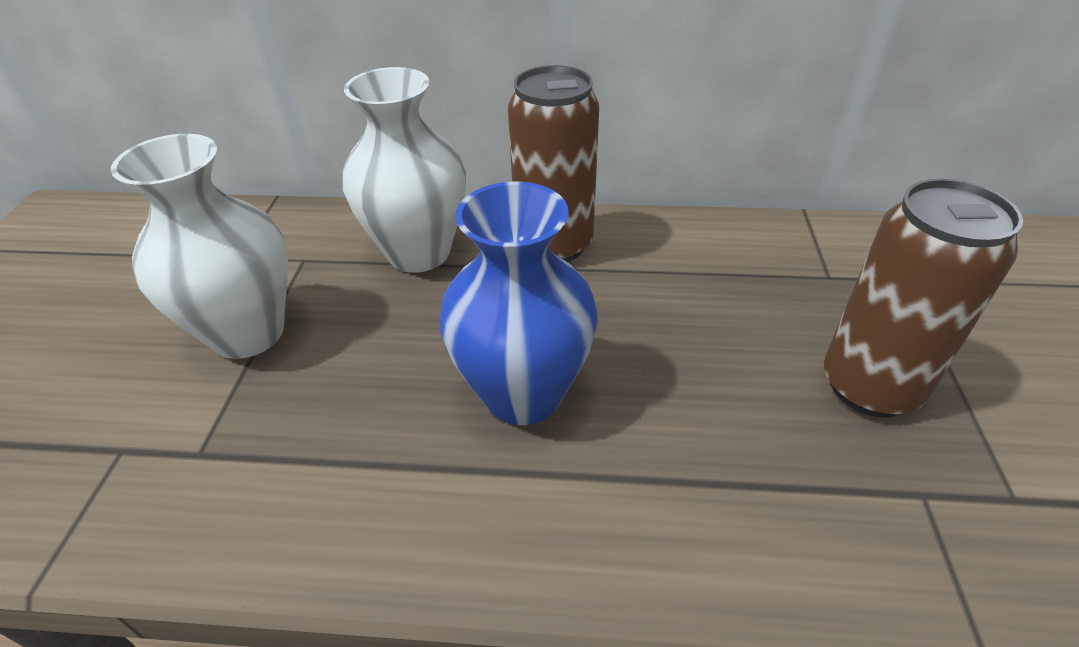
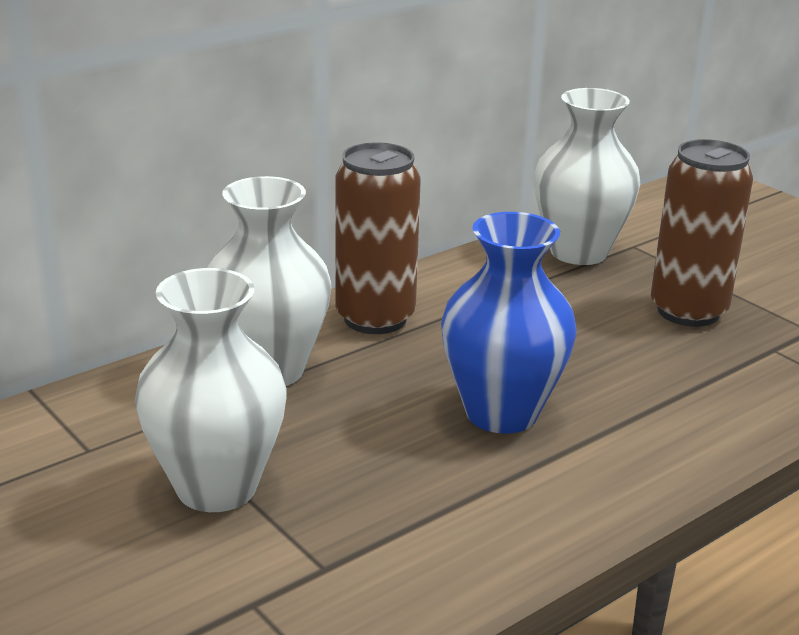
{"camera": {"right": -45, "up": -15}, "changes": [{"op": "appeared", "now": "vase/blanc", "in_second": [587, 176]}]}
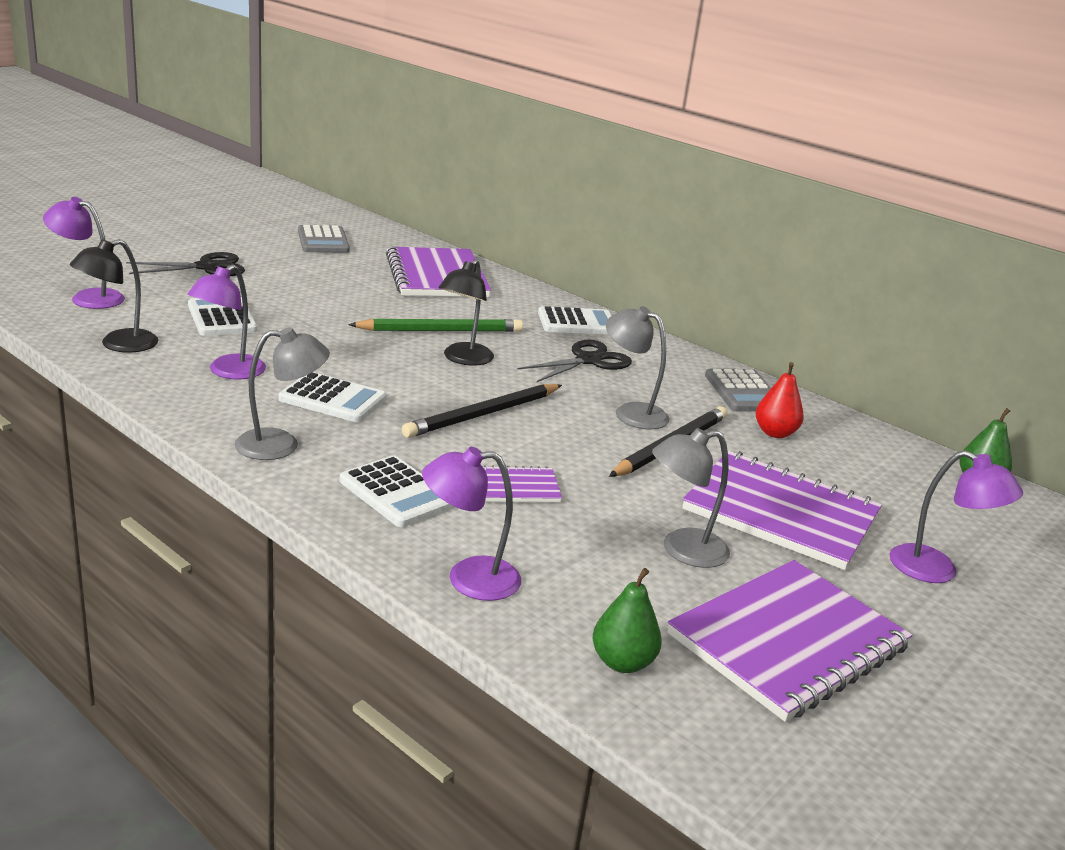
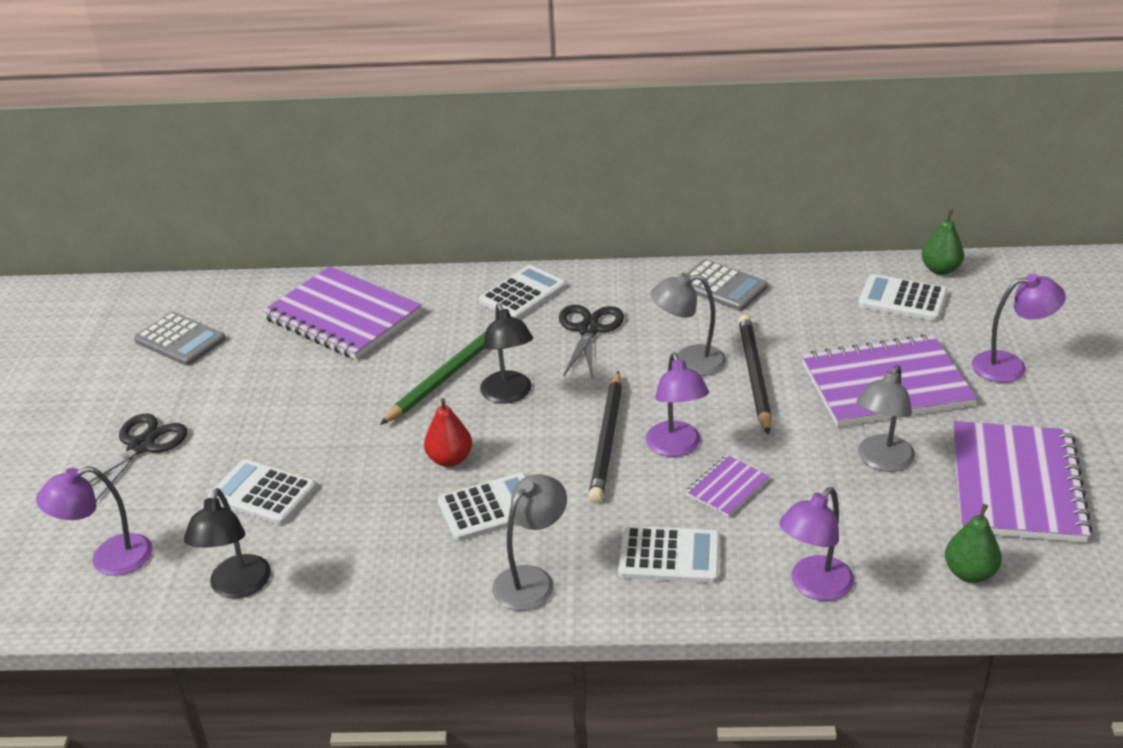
{"camera": {"right": -35, "up": 10}, "changes": [{"op": "relocated", "was": "lampe/violet", "in_first": [227, 322], "in_second": [677, 404]}, {"op": "relocated", "was": "poire/rouge", "in_first": [779, 400], "in_second": [448, 432]}, {"op": "appeared", "now": "calculatrice/blanc", "in_second": [902, 297]}]}
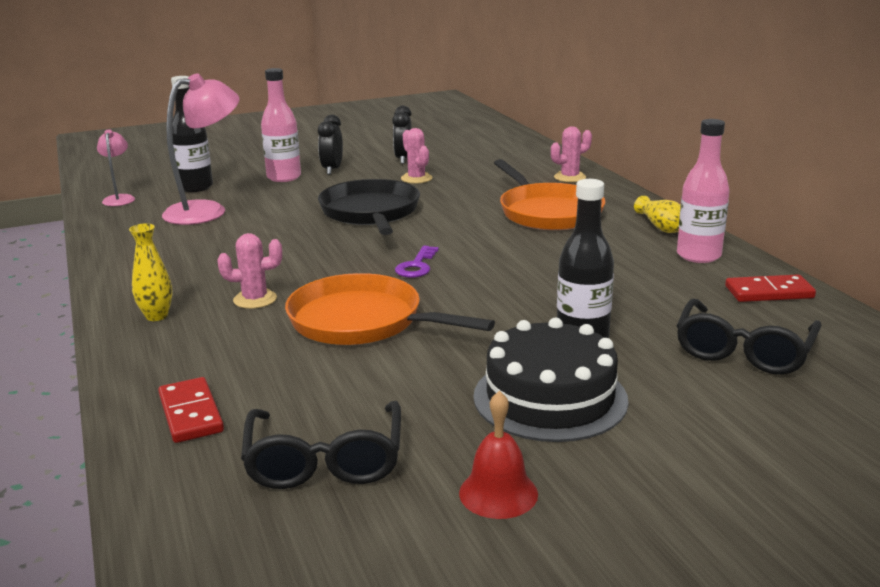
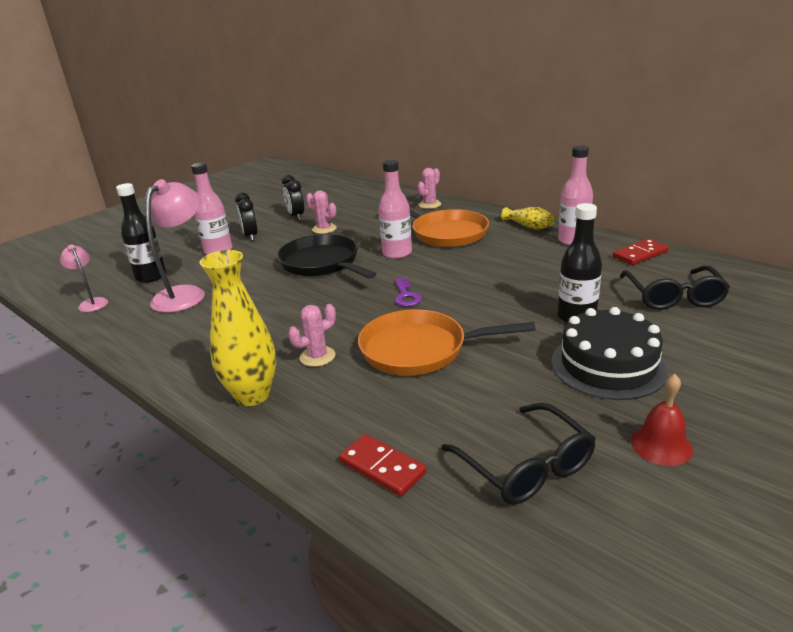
{"camera": {"right": -25, "up": 5}, "changes": [{"op": "size", "was": "vase/jaune", "in_first": [151, 272], "in_second": [238, 328], "ratio": 1.83}, {"op": "appeared", "now": "bouteille/rose", "in_second": [395, 209]}]}
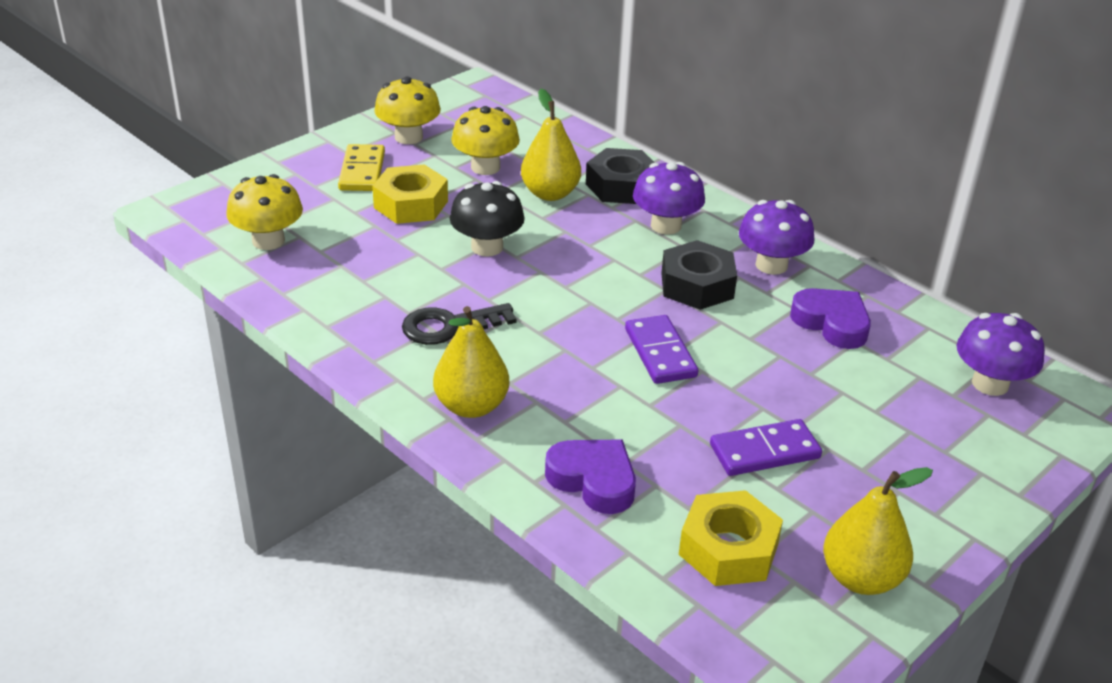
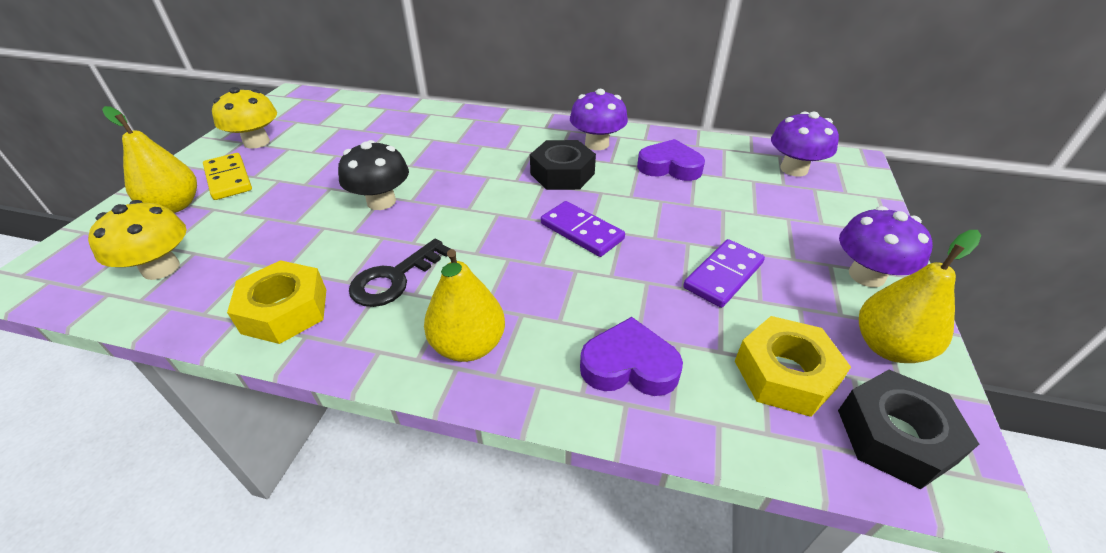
{"camera": {"right": -30, "up": 5}, "changes": [{"op": "relocated", "was": "poire/jaune", "in_first": [551, 145], "in_second": [149, 159]}, {"op": "missing", "was": "champignon/jaune", "in_first": [485, 140]}, {"op": "relocated", "was": "écrou/noir", "in_first": [620, 176], "in_second": [908, 429]}, {"op": "relocated", "was": "champignon/violet", "in_first": [669, 198], "in_second": [886, 246]}, {"op": "relocated", "was": "écrou/jaune", "in_first": [410, 194], "in_second": [276, 302]}]}
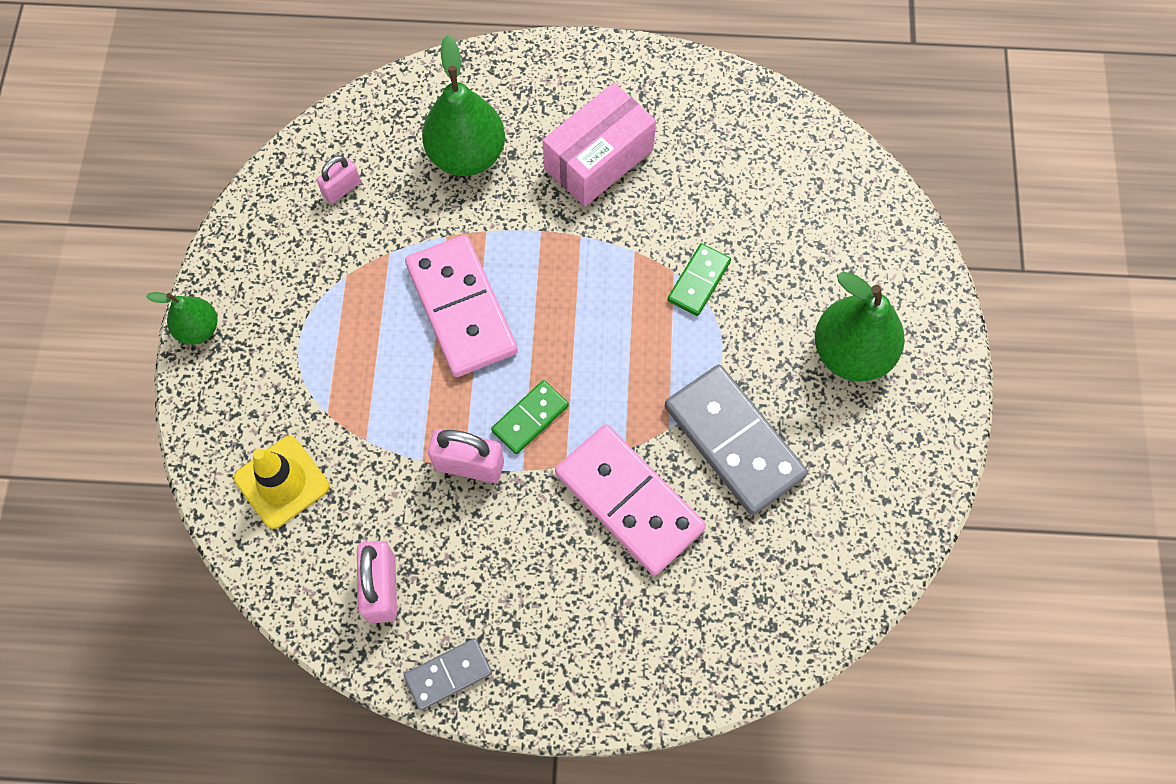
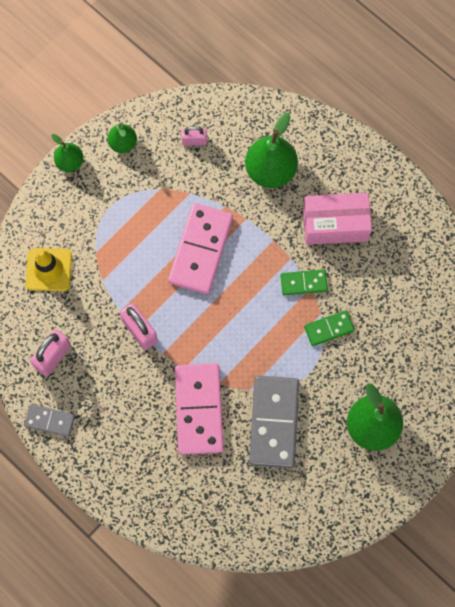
{"camera": {"right": 40, "up": 5}, "changes": [{"op": "relocated", "was": "domino/vert", "in_first": [530, 417], "in_second": [304, 282]}, {"op": "appeared", "now": "poire/vert", "in_second": [122, 138]}]}
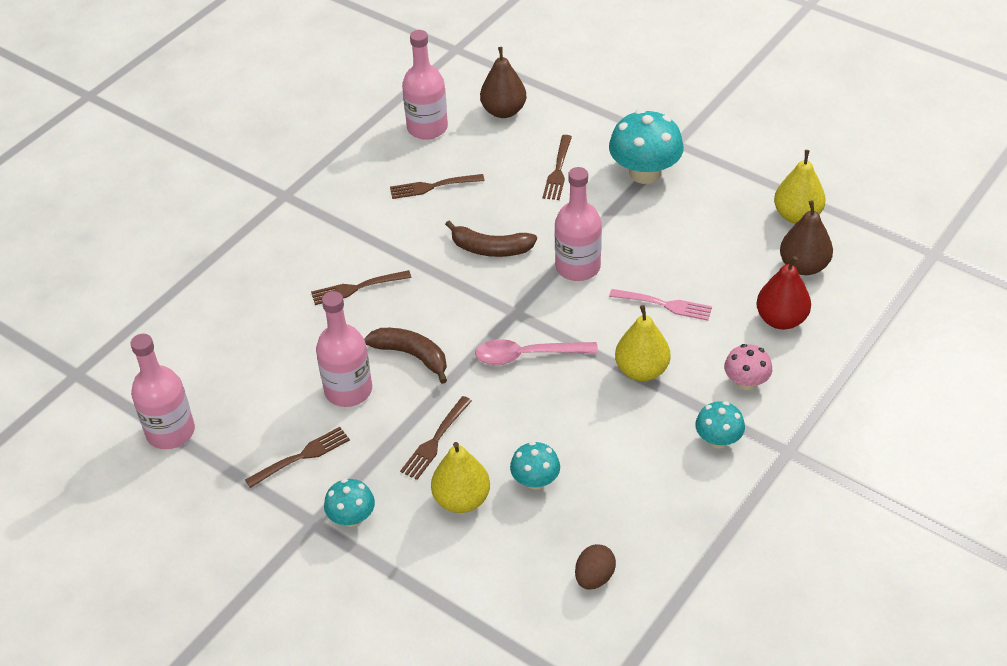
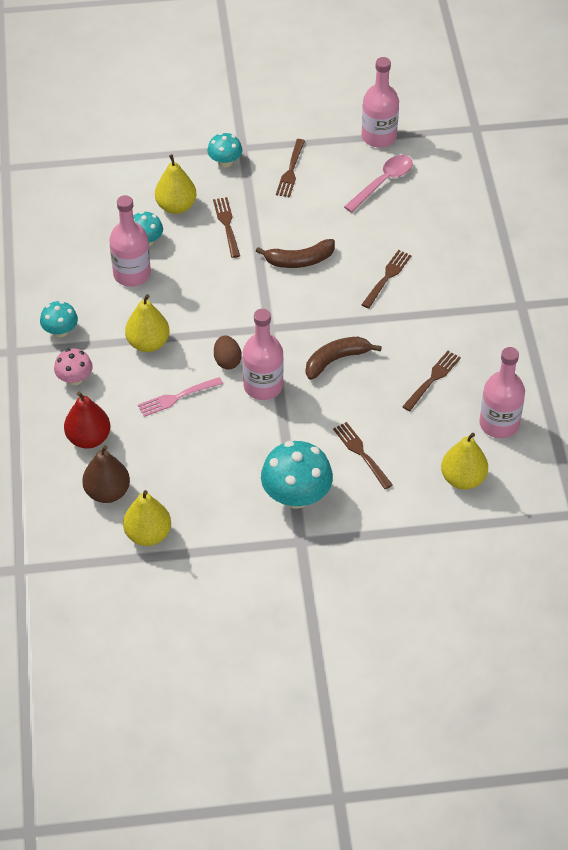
{"camera": {"right": 135, "up": 5}, "changes": [{"op": "colour", "was": "poire/marron", "now": "poire/jaune", "in_first": [503, 82], "in_second": [464, 461]}, {"op": "relocated", "was": "bouteille/rose", "in_first": [344, 349], "in_second": [130, 241]}, {"op": "relocated", "was": "cuillère/rose", "in_first": [536, 352], "in_second": [378, 184]}, {"op": "relocated", "was": "œuf/marron", "in_first": [595, 566], "in_second": [227, 352]}]}
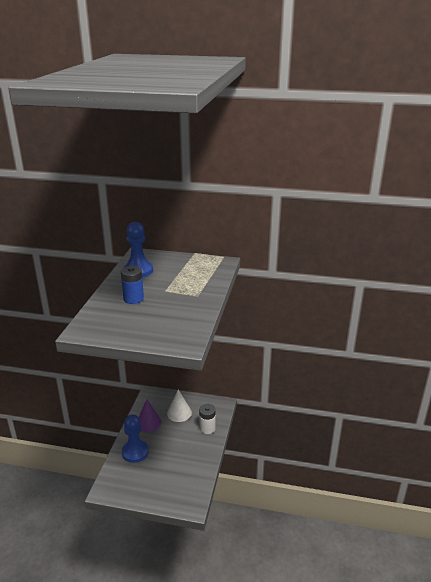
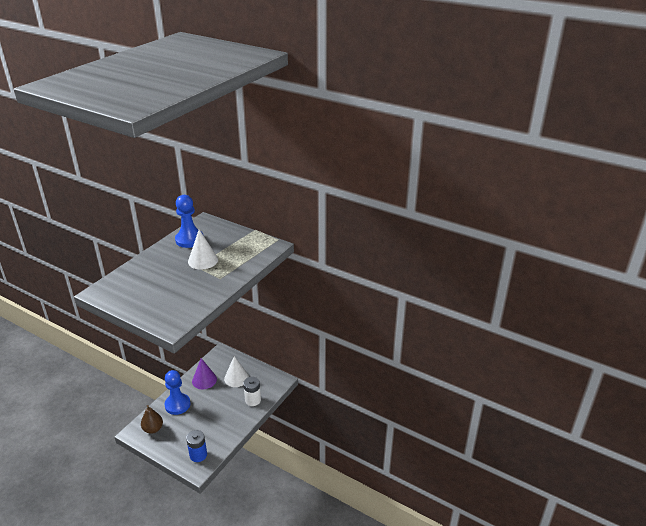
{"camera": {"right": 20, "up": 5}, "changes": [{"op": "relocated", "was": "pile/bleu", "in_first": [132, 285], "in_second": [196, 446]}, {"op": "appeared", "now": "cône/blanc", "in_second": [203, 250]}, {"op": "appeared", "now": "poire/marron", "in_second": [152, 419]}]}
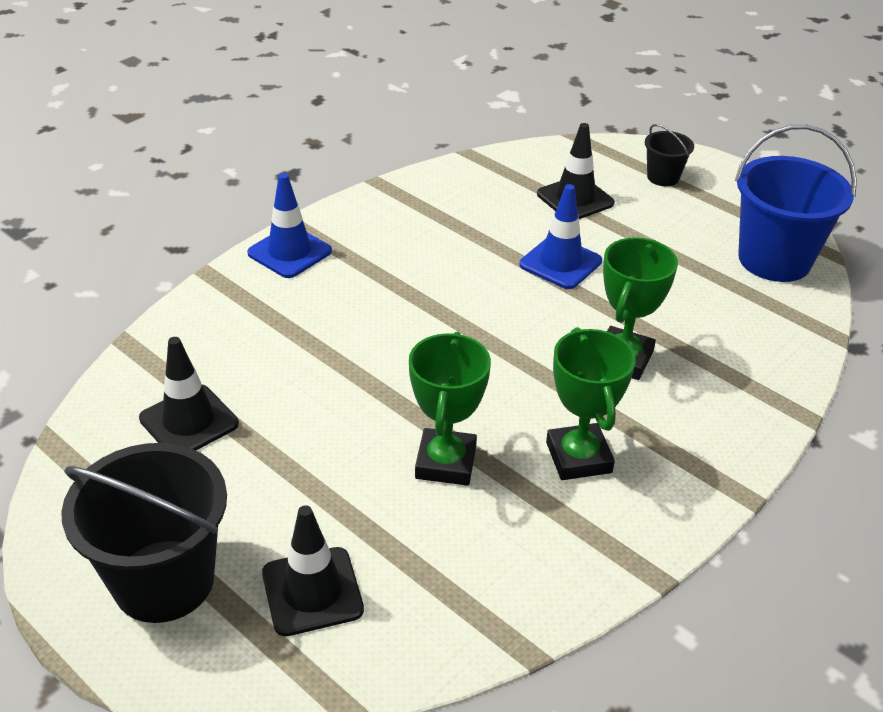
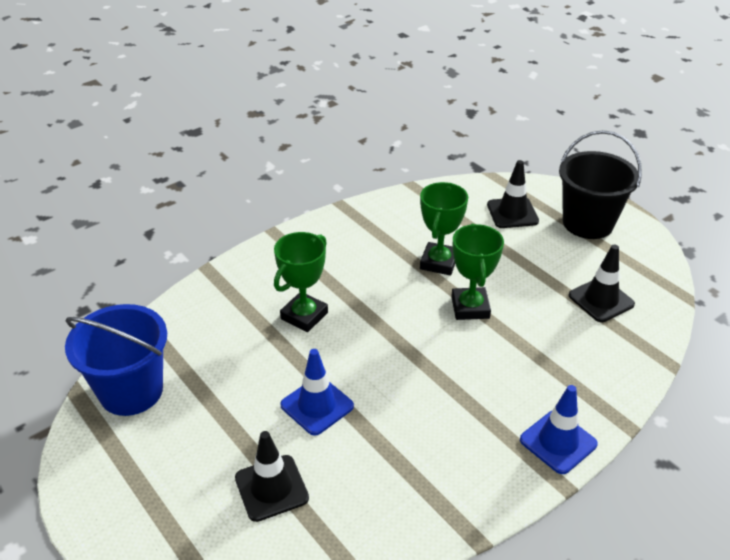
{"camera": {"right": -170, "up": 0}, "changes": [{"op": "missing", "was": "seau/noir", "in_first": [669, 155]}, {"op": "relocated", "was": "trophée/vert", "in_first": [591, 403], "in_second": [477, 271]}]}
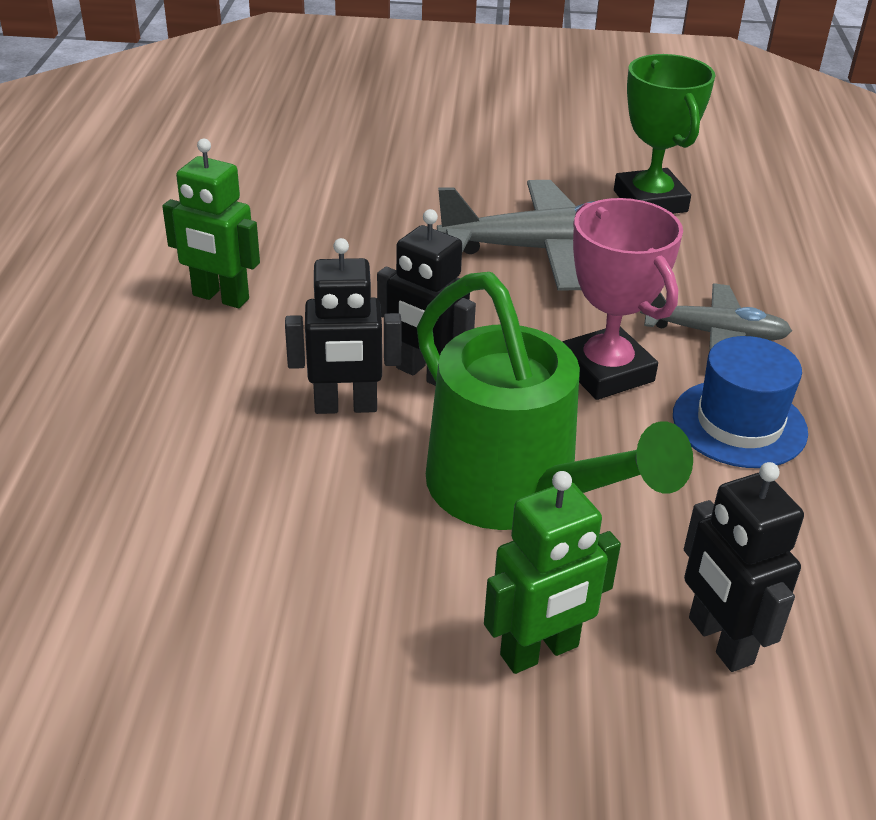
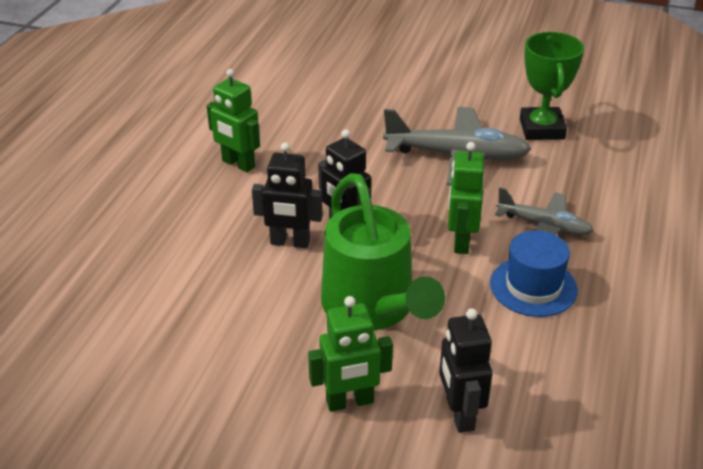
{"camera": {"right": 15, "up": 0}, "changes": [{"op": "exchanged", "was": "trophée/rose", "now": "robot/vert", "in_first": [622, 299], "in_second": [466, 198]}]}
